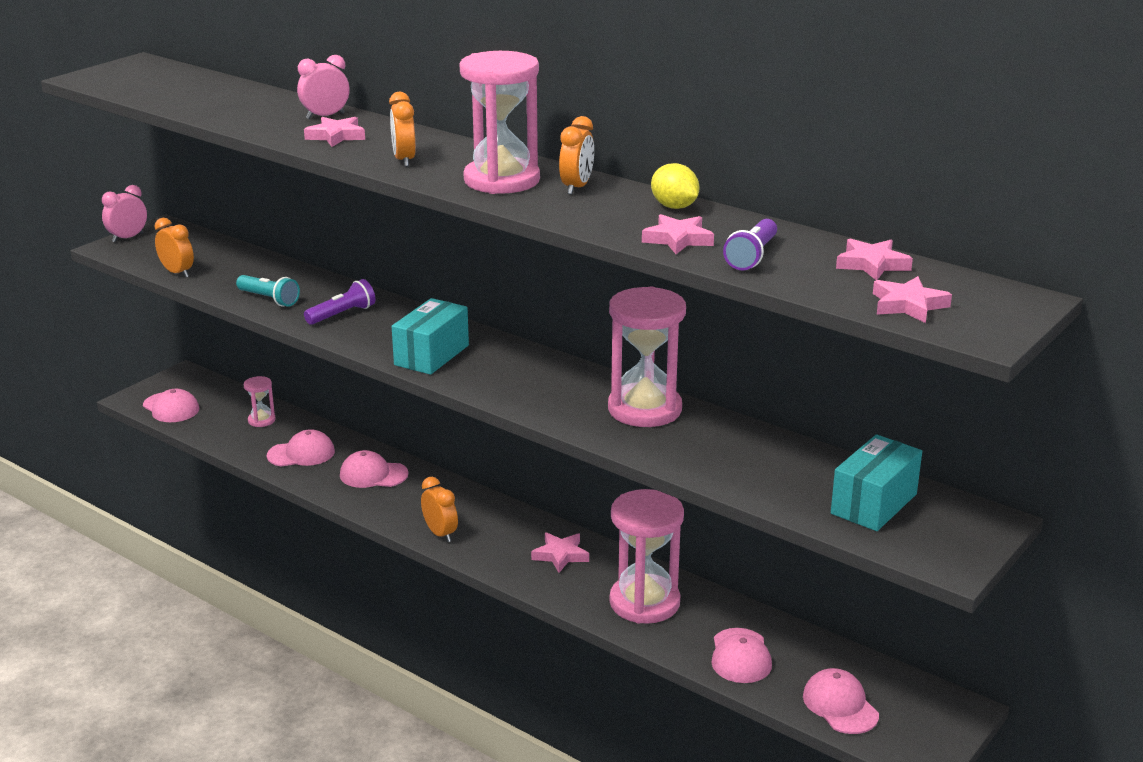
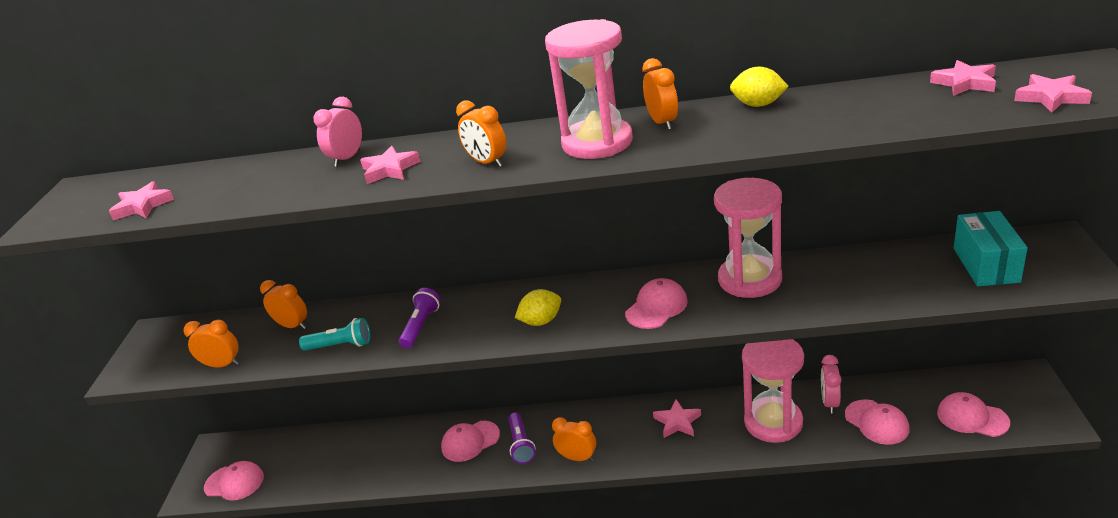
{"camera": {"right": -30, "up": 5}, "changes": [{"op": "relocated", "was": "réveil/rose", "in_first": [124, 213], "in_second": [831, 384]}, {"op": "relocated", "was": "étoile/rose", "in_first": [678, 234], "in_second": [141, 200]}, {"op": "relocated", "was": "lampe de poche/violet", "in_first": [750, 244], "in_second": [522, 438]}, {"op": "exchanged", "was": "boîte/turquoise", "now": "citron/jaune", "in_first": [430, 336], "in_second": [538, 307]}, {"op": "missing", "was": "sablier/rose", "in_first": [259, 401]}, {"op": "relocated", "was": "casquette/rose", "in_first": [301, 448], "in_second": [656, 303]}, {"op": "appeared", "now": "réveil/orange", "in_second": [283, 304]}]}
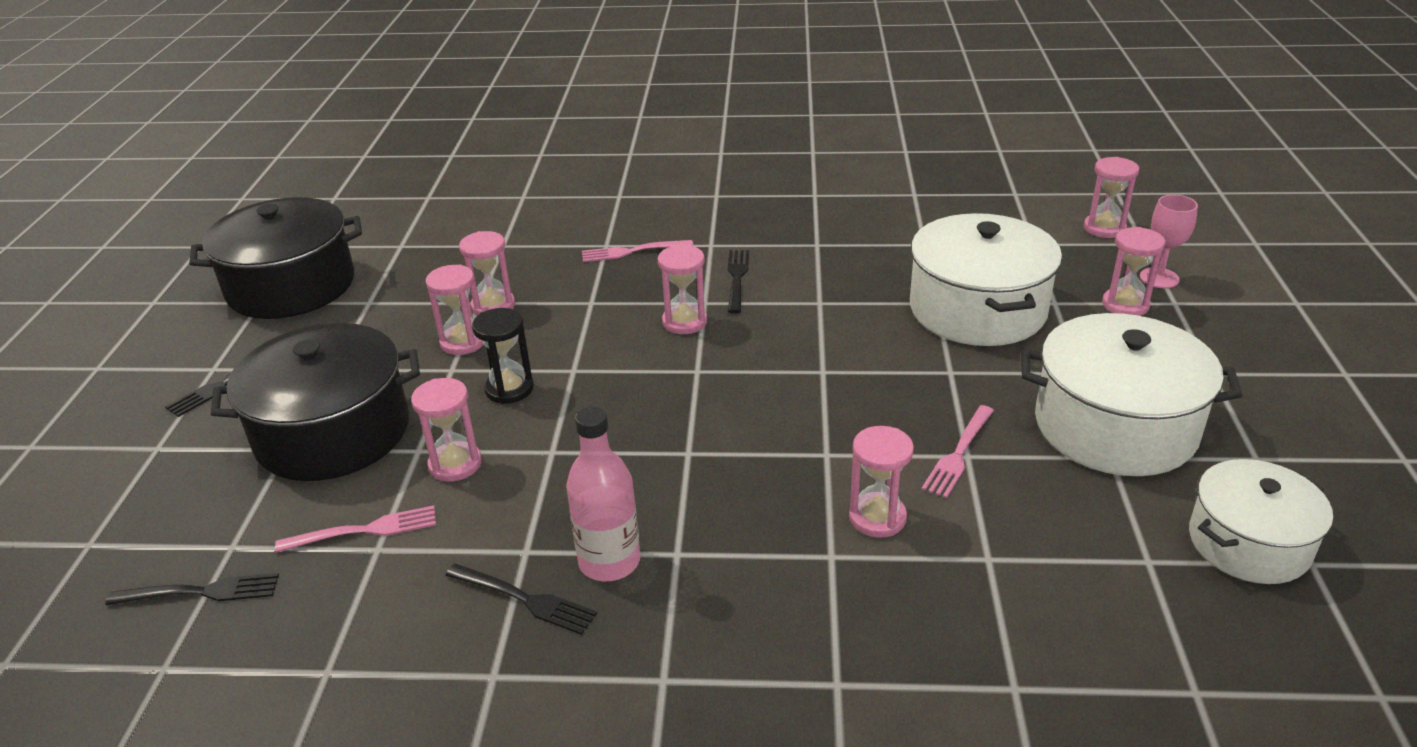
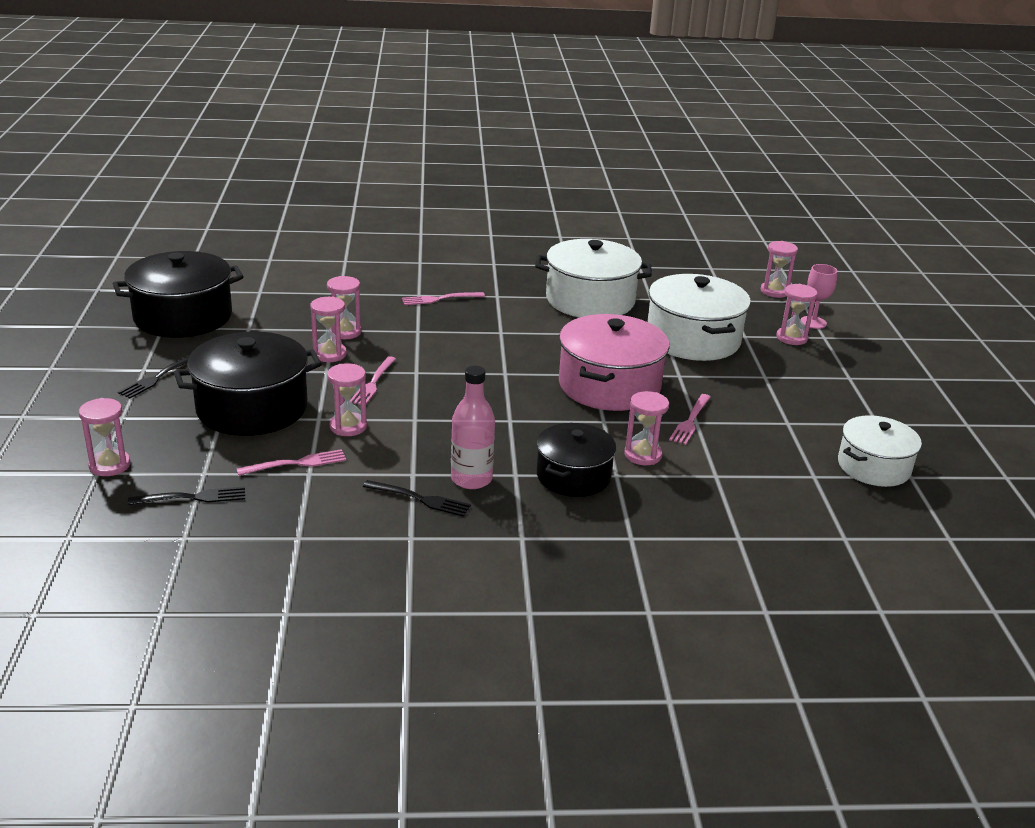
{"camera": {"right": -10, "up": -5}, "changes": [{"op": "relocated", "was": "sablier/rose", "in_first": [682, 289], "in_second": [105, 437]}, {"op": "missing", "was": "fourchette/noir", "in_first": [738, 282]}, {"op": "exchanged", "was": "sablier/noir", "now": "fourchette/rose", "in_first": [503, 356], "in_second": [373, 380]}, {"op": "relocated", "was": "marmite/blanc", "in_first": [1132, 394], "in_second": [593, 278]}, {"op": "appeared", "now": "marmite/rose", "in_second": [614, 362]}, {"op": "appeared", "now": "marmite/noir", "in_second": [576, 460]}]}
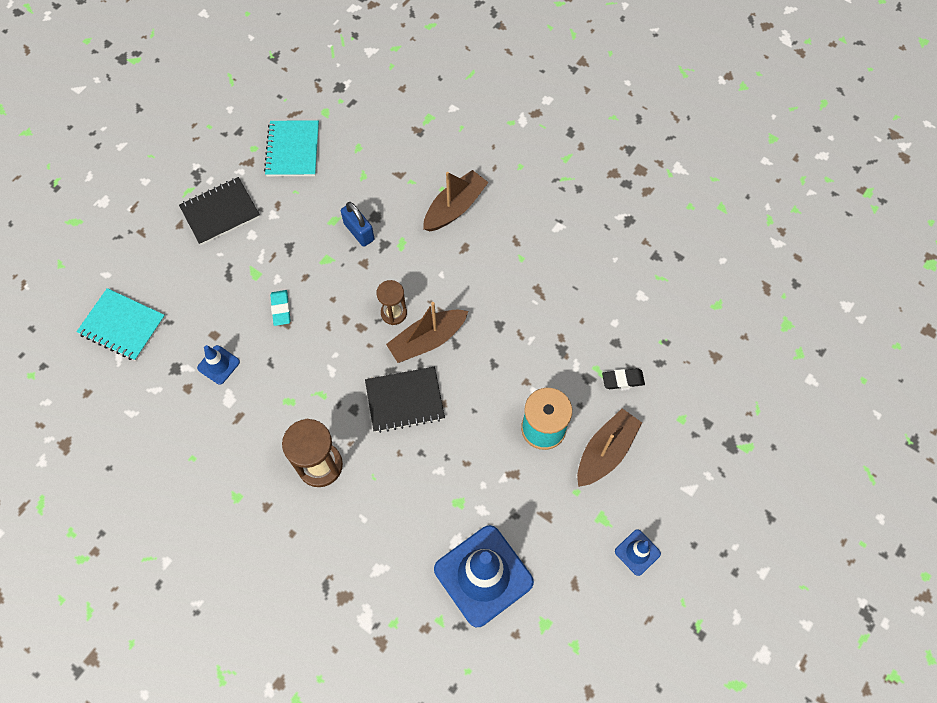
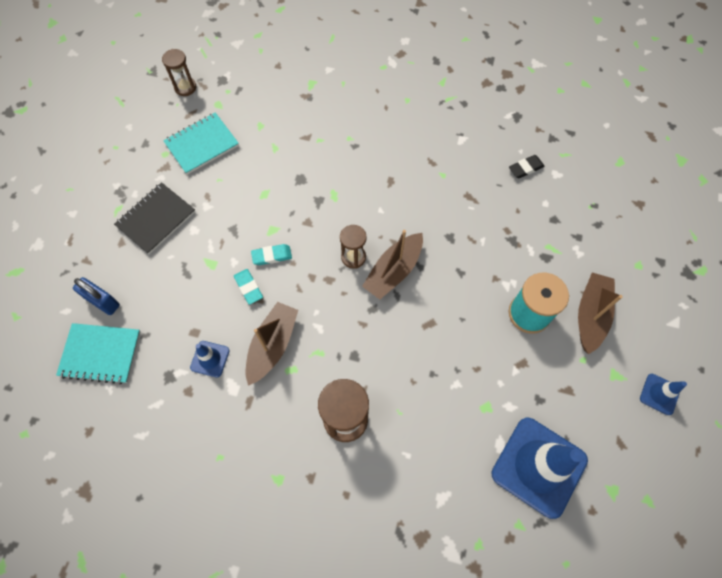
{"camera": {"right": -20, "up": 0}, "changes": [{"op": "spun", "was": "carnet/turquoise", "in_first": [291, 148], "in_second": [201, 143], "clockwise": 75}, {"op": "relocated", "was": "bateau/marron", "in_first": [456, 200], "in_second": [272, 344]}, {"op": "relocated", "was": "cadenas/bleu", "in_first": [357, 224], "in_second": [96, 296]}, {"op": "missing", "was": "carnet/noir", "in_first": [405, 400]}, {"op": "relocated", "was": "gomme/noir", "in_first": [623, 378], "in_second": [527, 167]}, {"op": "appeared", "now": "sablier/marron", "in_second": [179, 72]}, {"op": "appeared", "now": "gomme/turquoise", "in_second": [271, 254]}]}
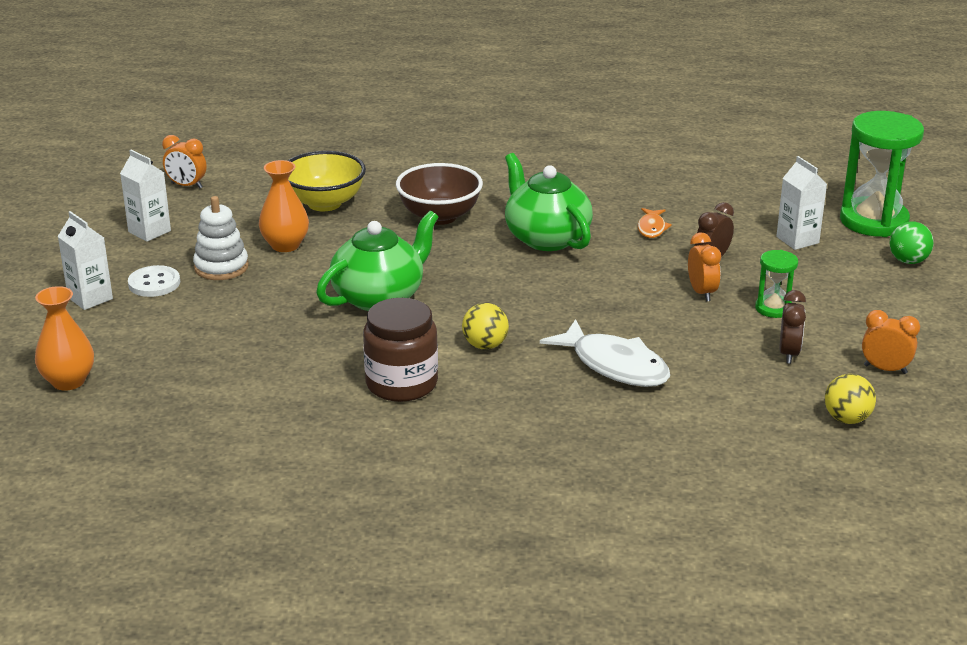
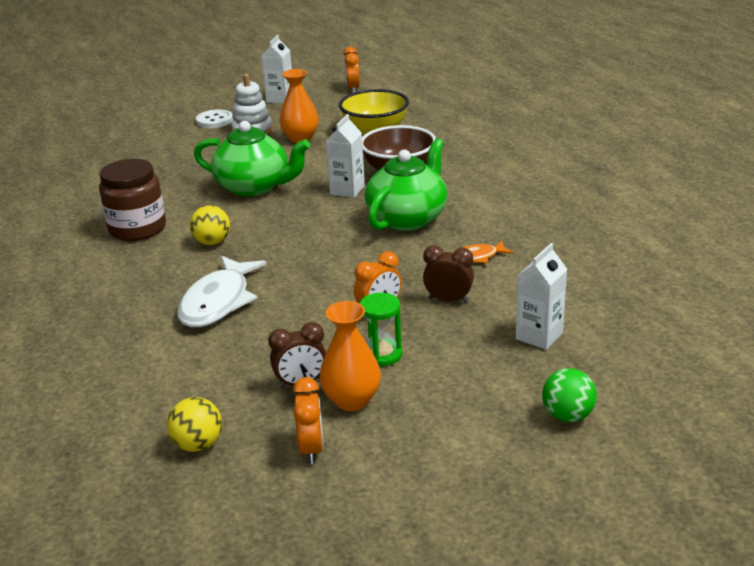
{"camera": {"right": 65, "up": 0}, "changes": [{"op": "missing", "was": "sablier/vert", "in_first": [882, 174]}, {"op": "relocated", "was": "brique de lait/blanc", "in_first": [85, 260], "in_second": [345, 156]}, {"op": "relocated", "was": "vase/orange", "in_first": [64, 338], "in_second": [350, 356]}]}
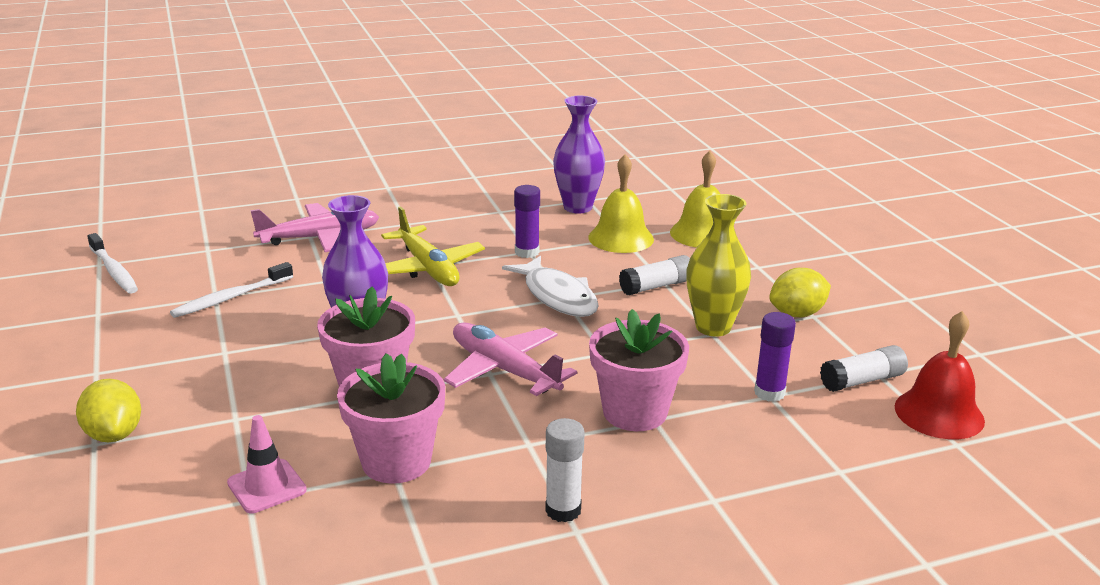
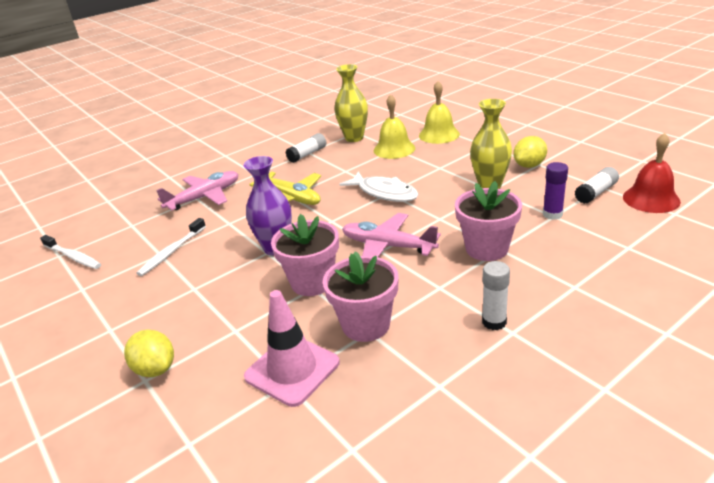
{"camera": {"right": -15, "up": 5}, "changes": [{"op": "colour", "was": "vase/violet", "now": "vase/jaune", "in_first": [579, 155], "in_second": [351, 103]}, {"op": "missing", "was": "bâton de colle/violet", "in_first": [527, 221]}, {"op": "relocated", "was": "bâton de colle/blanc", "in_first": [654, 275], "in_second": [306, 148]}, {"op": "size", "was": "cône de chantier/rose", "in_first": [267, 464], "in_second": [292, 348], "ratio": 1.61}]}
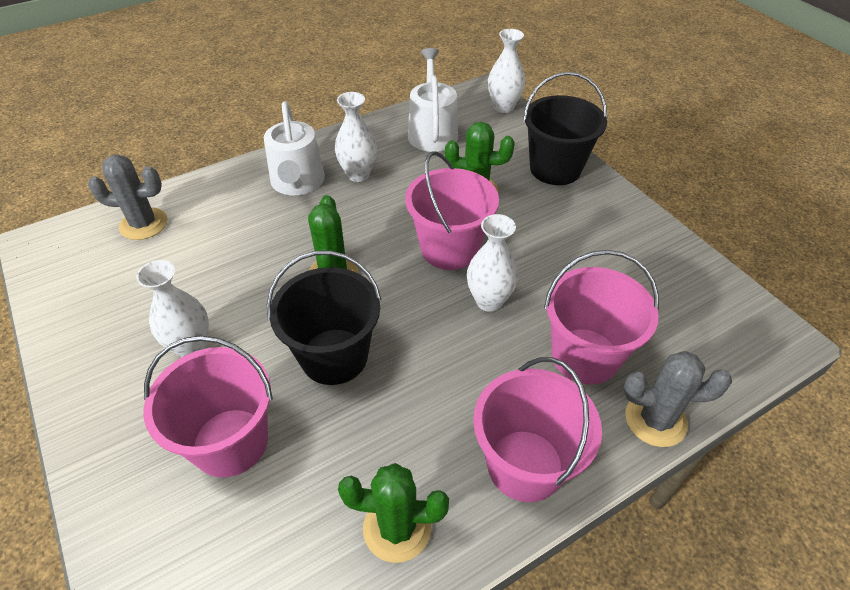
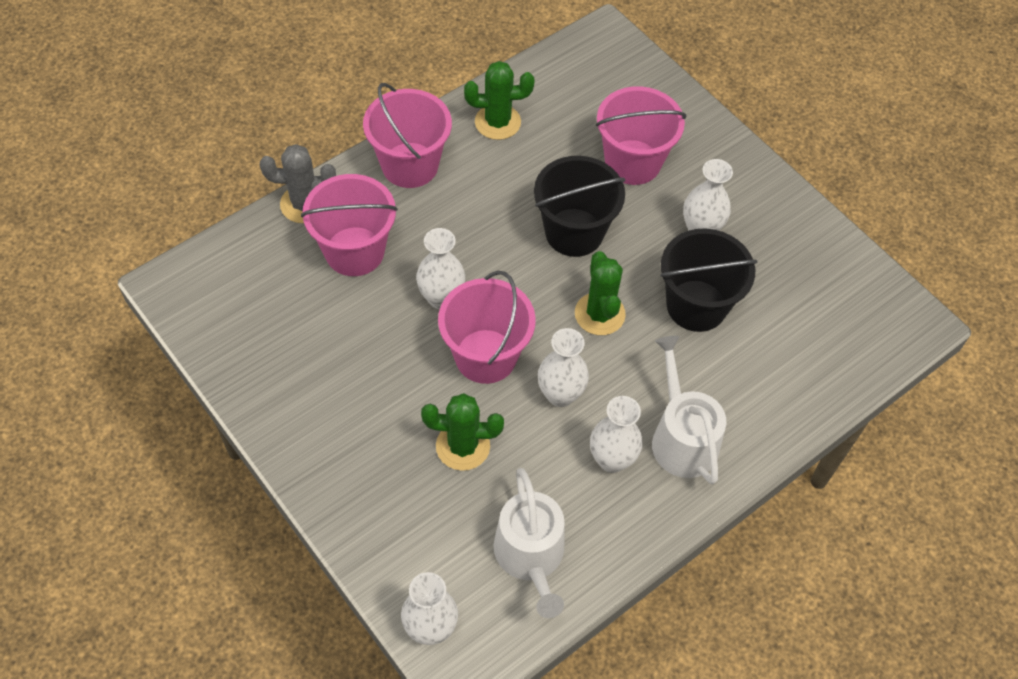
{"camera": {"right": 170, "up": 10}, "changes": [{"op": "relocated", "was": "seau/noir", "in_first": [565, 128], "in_second": [708, 280]}, {"op": "missing", "was": "cactus/gris", "in_first": [128, 197]}, {"op": "appeared", "now": "vase/blanc", "in_second": [563, 367]}]}
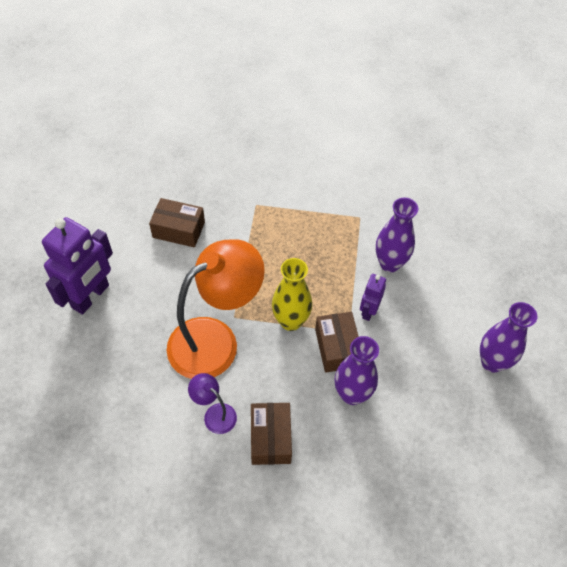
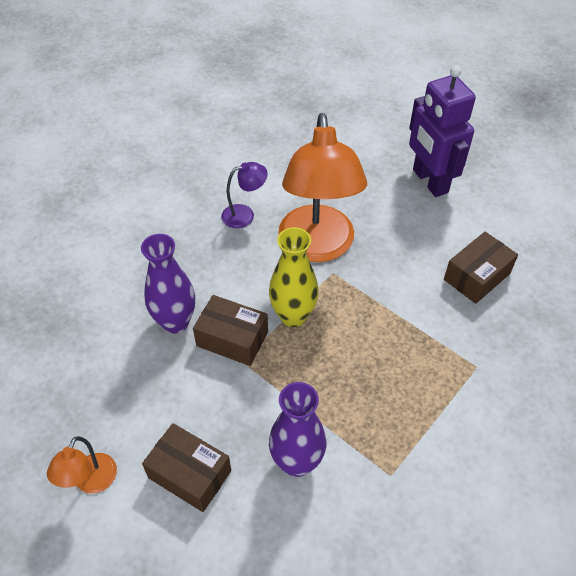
{"camera": {"right": 125, "up": -5}, "changes": [{"op": "missing", "was": "robot/violet", "in_first": [373, 297]}, {"op": "exchanged", "was": "vase/violet", "now": "lampe/orange", "in_first": [508, 337], "in_second": [82, 465]}, {"op": "relocated", "was": "boîte/marron", "in_first": [271, 434], "in_second": [186, 467]}]}
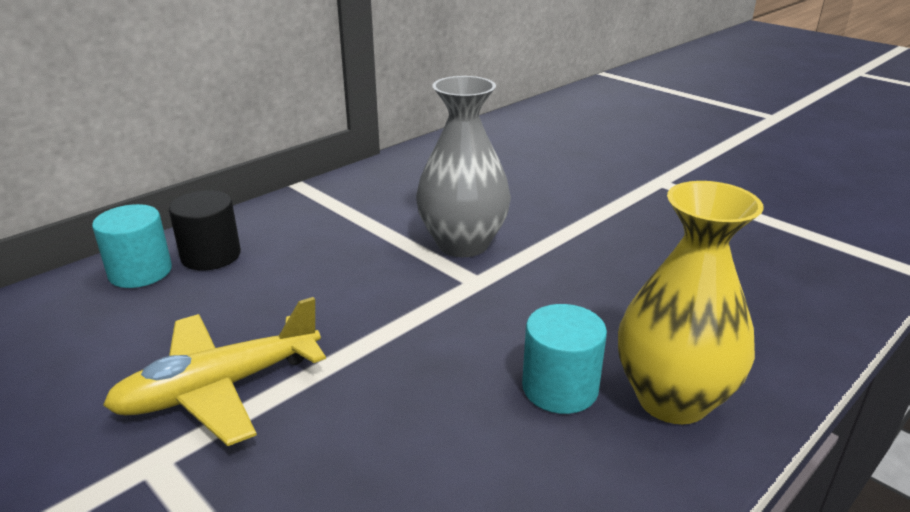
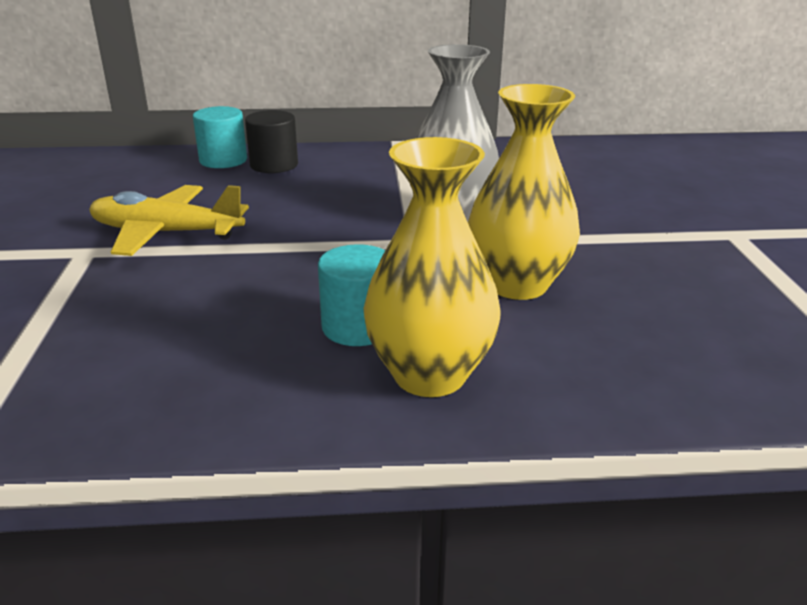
{"camera": {"right": 40, "up": 0}, "changes": [{"op": "appeared", "now": "vase/jaune", "in_second": [524, 192]}]}
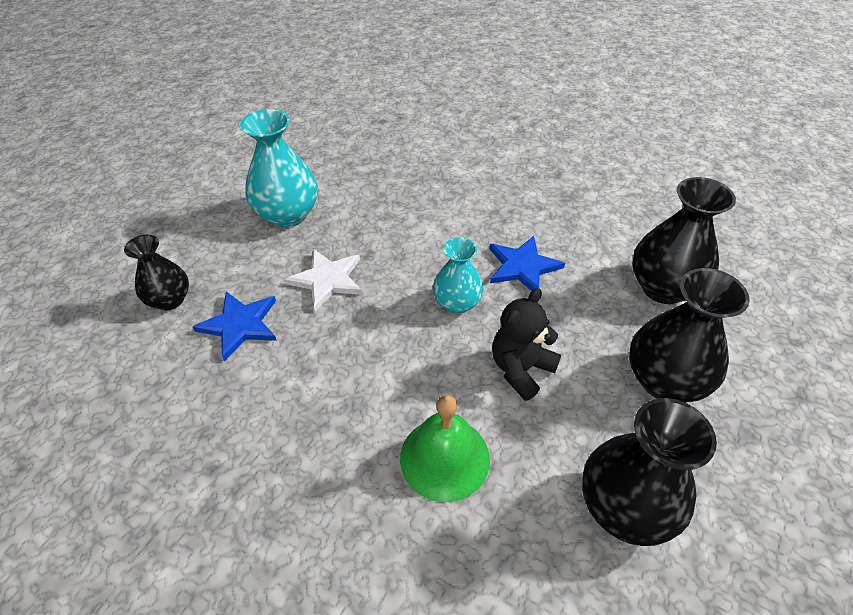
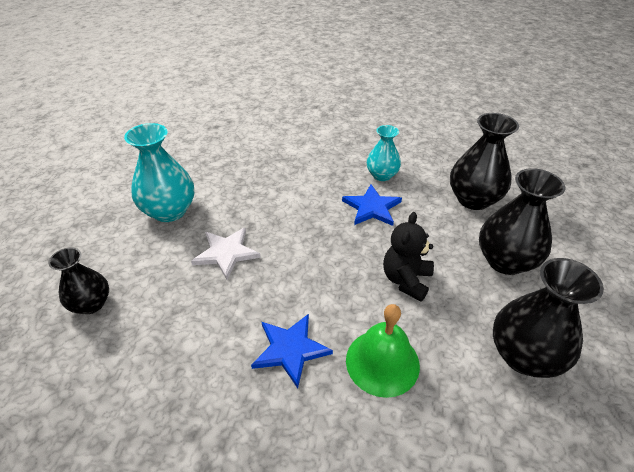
{"camera": {"right": -20, "up": -5}, "changes": [{"op": "relocated", "was": "vase/turquoise", "in_first": [458, 275], "in_second": [384, 153]}, {"op": "relocated", "was": "étoile/bleu", "in_first": [235, 326], "in_second": [292, 351]}]}
